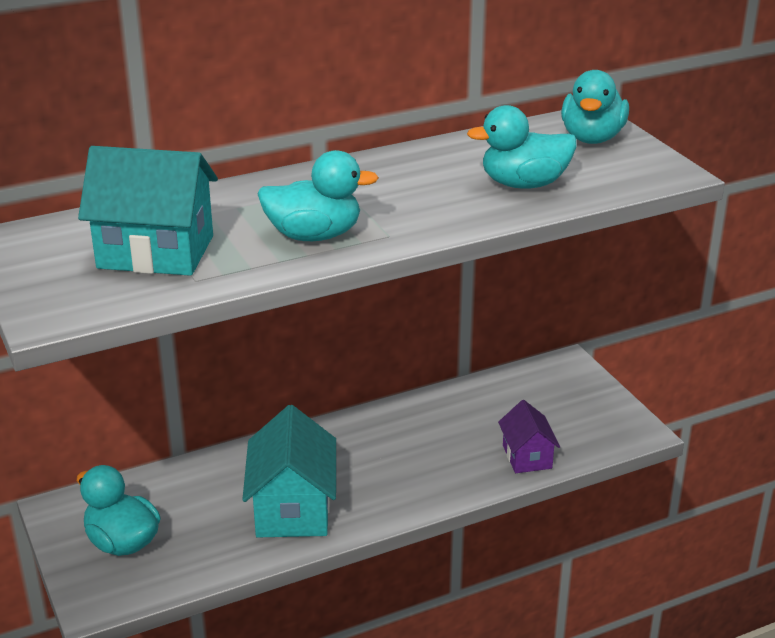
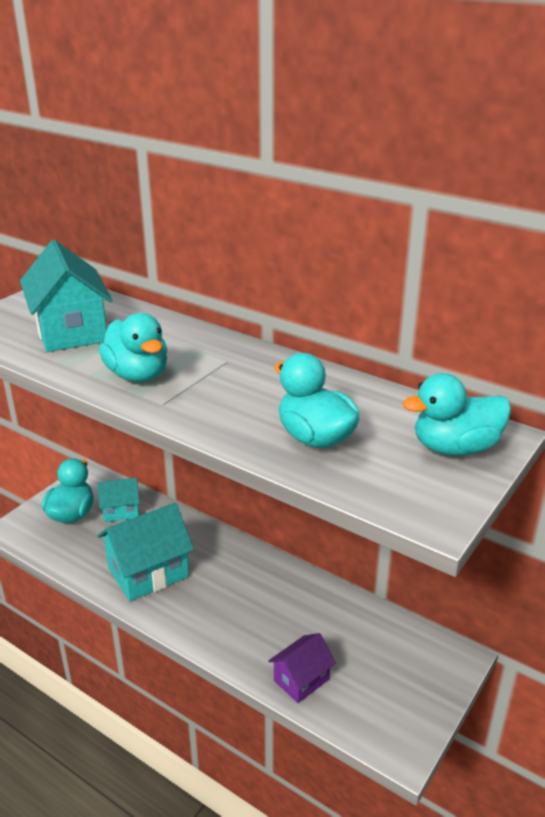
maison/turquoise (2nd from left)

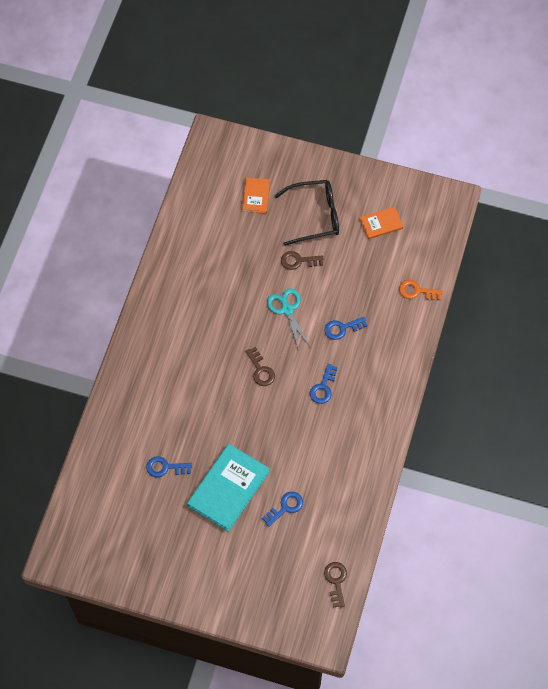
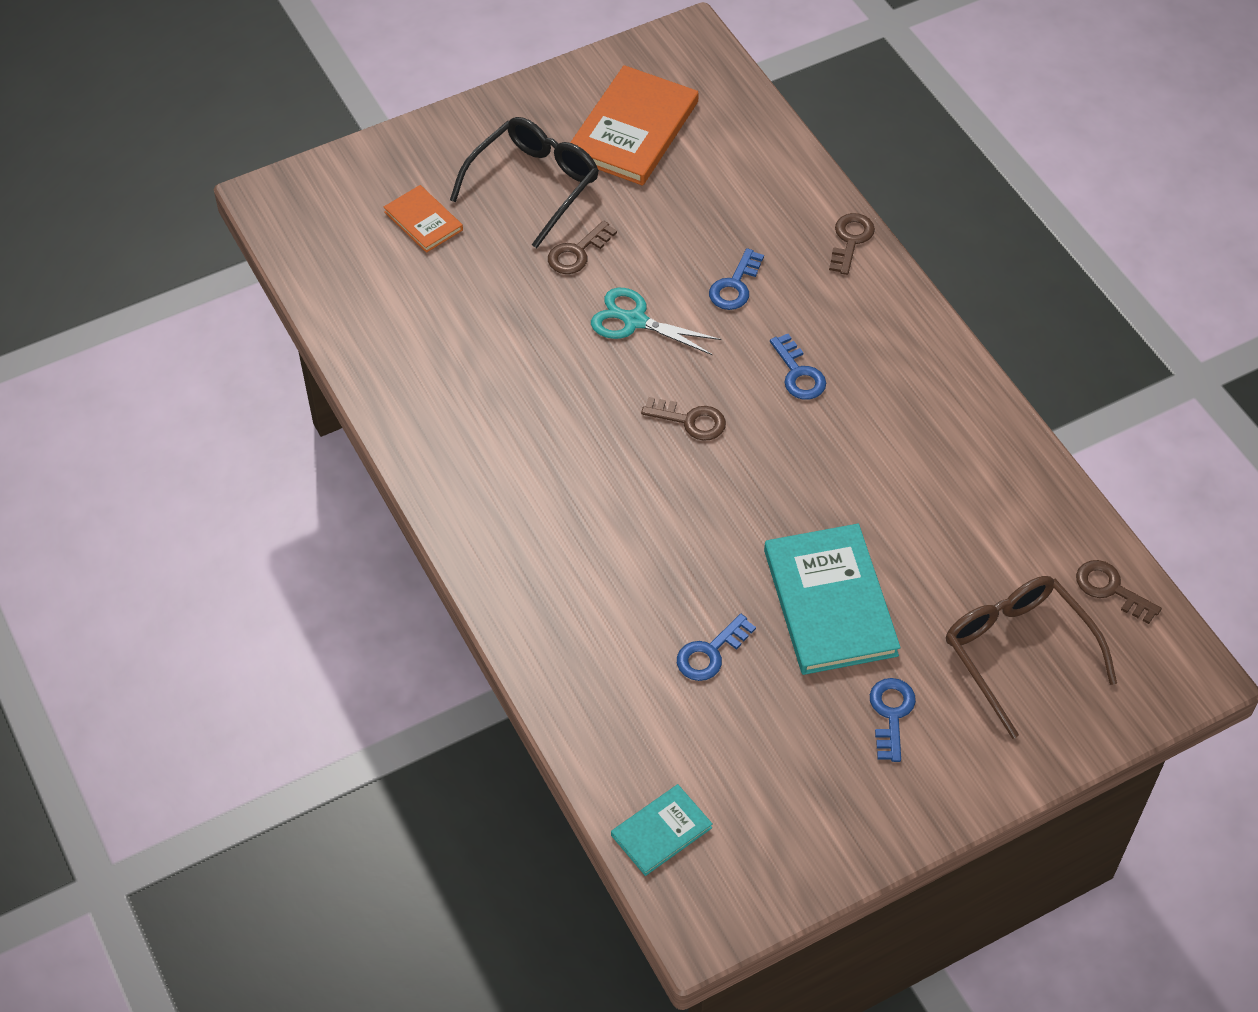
livre/orange (2nd from left)
clé/orange
clé/bleu (4th from left)
clé/marron (3rd from left)
lunettes/marron
livre/turquoise (1st from left)

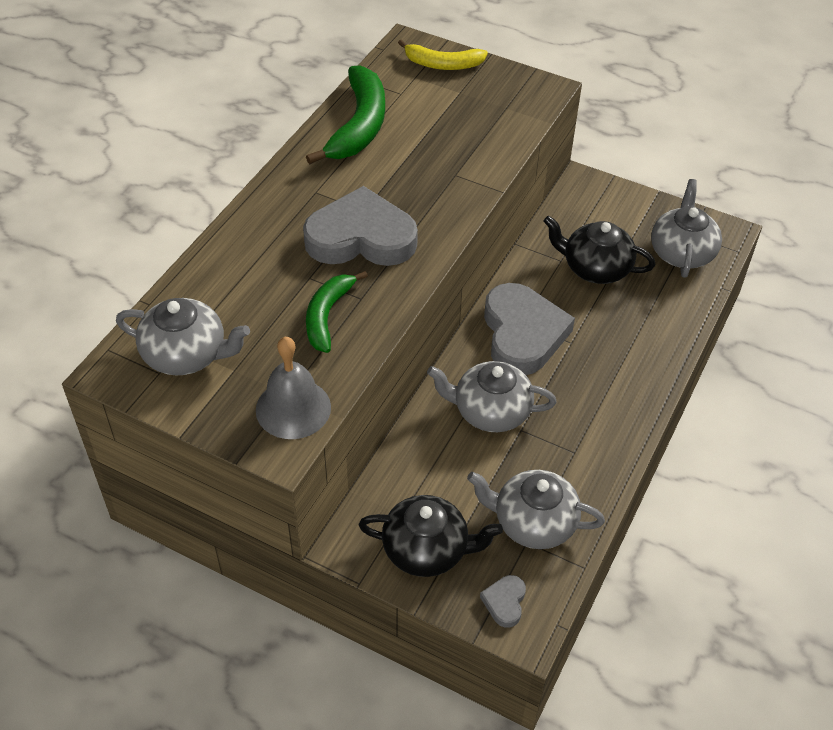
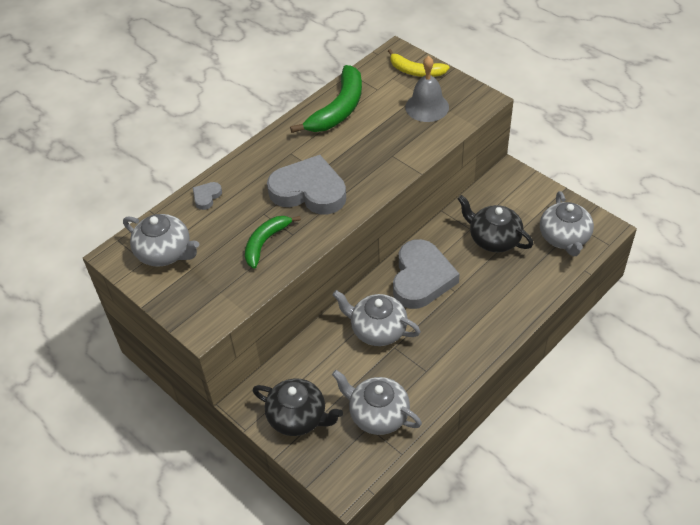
théière/gris (4th from left)
cloche/gris
cœur/gris (1st from left)

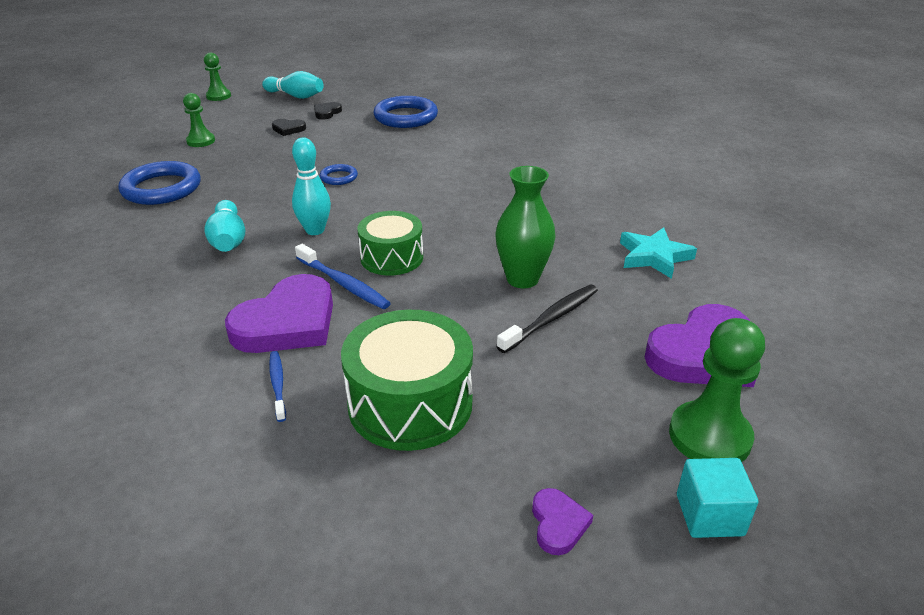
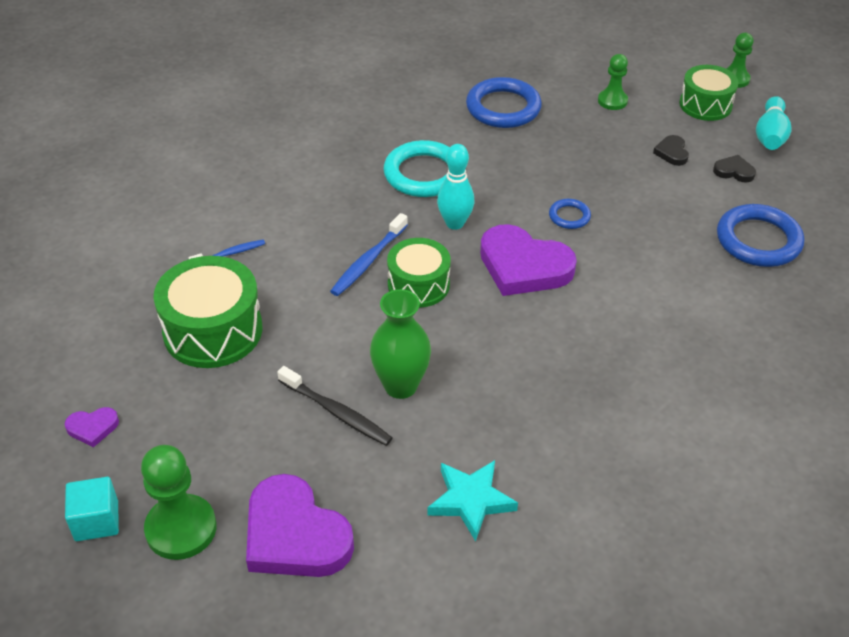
anneau/turquoise
cœur/violet (3rd from left)
tambour/vert (3rd from left)

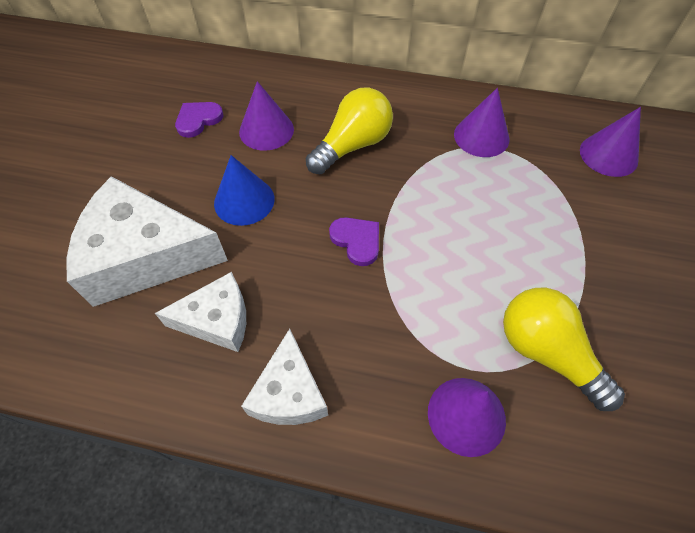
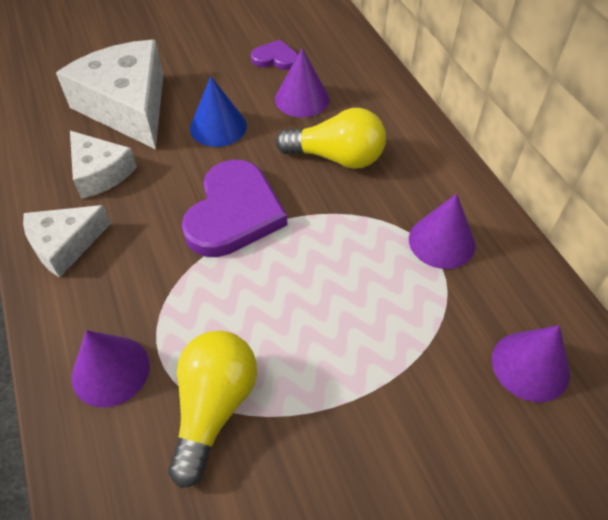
cœur/violet (1st from left)

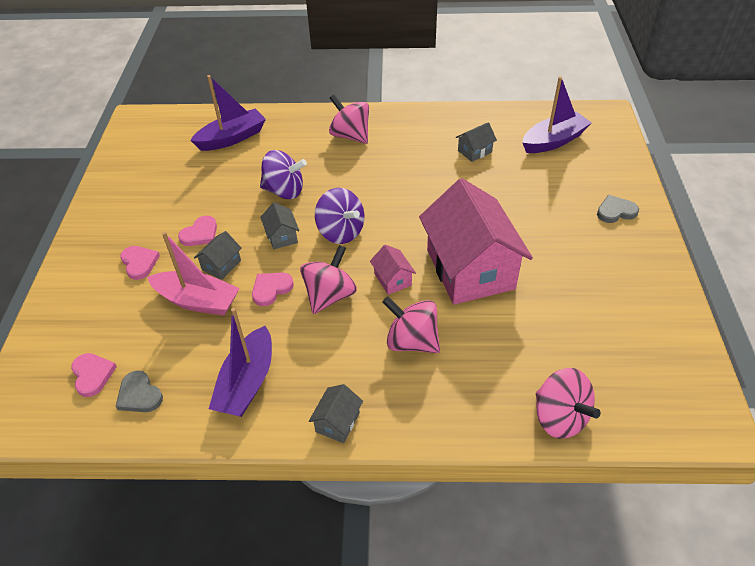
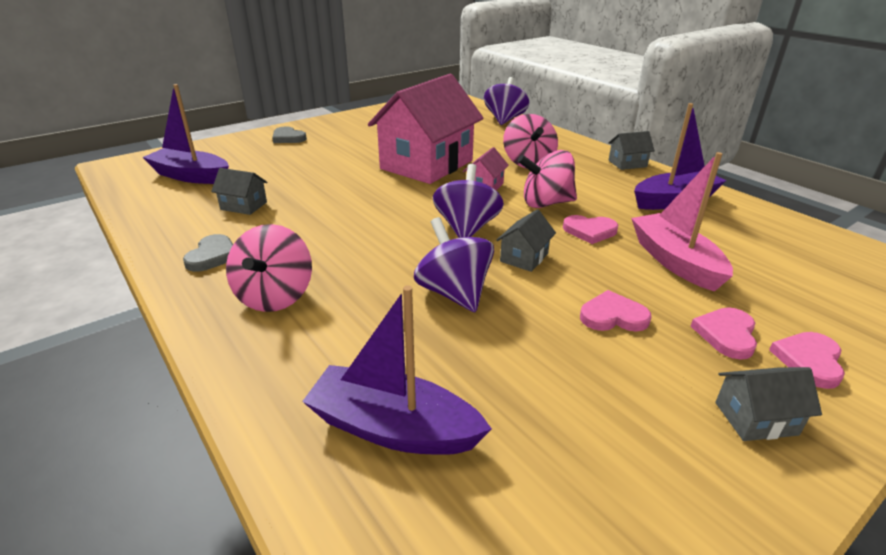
maison/gris (4th from left)
cœur/rose (4th from left)
toupie/violet (3rd from left)
cœur/gris (1st from left)

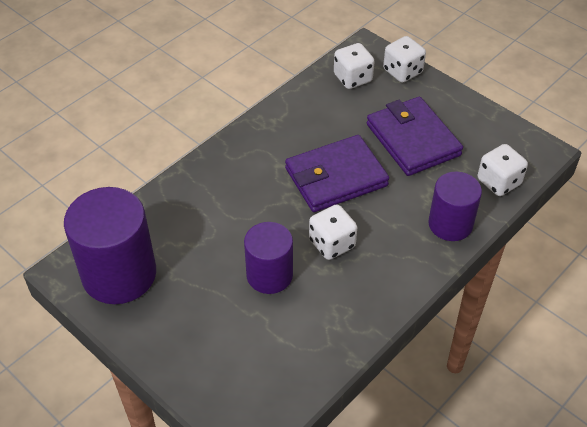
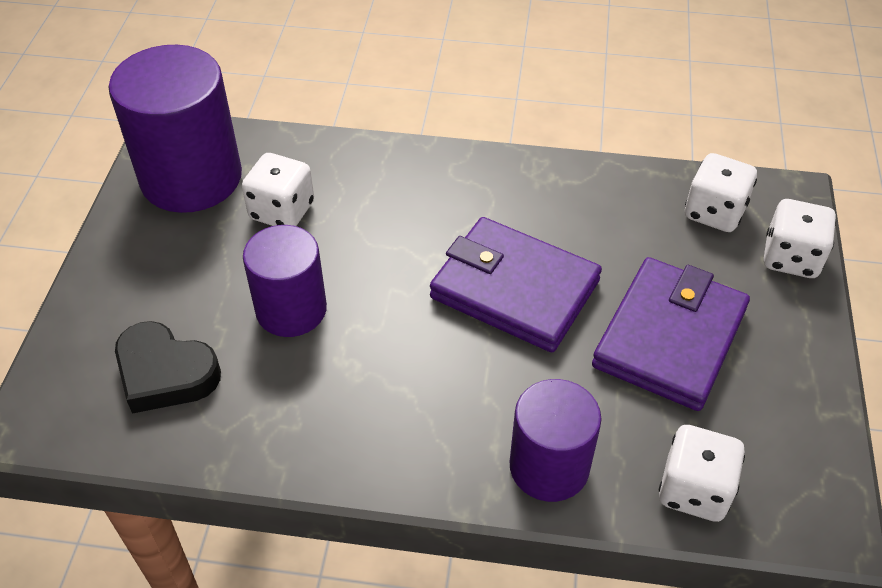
dé/blanc (1st from left)
cœur/noir

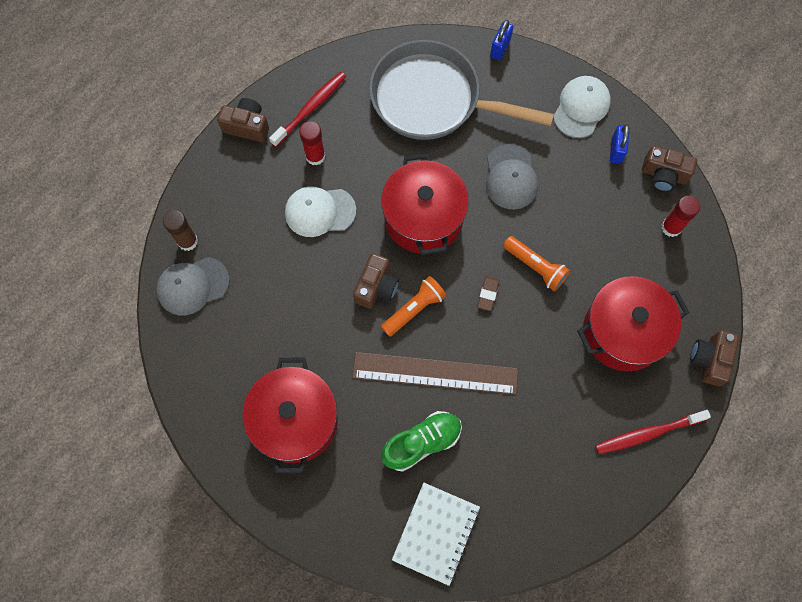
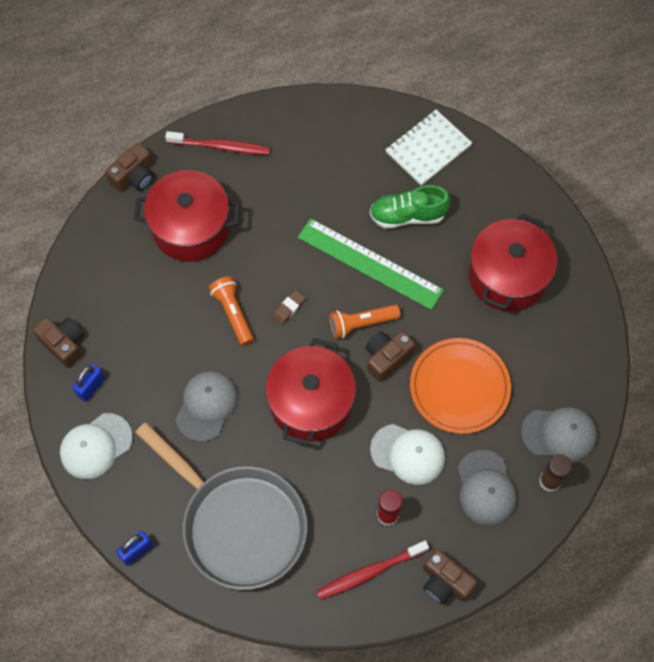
bâton de colle/rouge (2nd from left in the first image)
règle/vert
assiette/orange
casquette/gris (2nd from left)

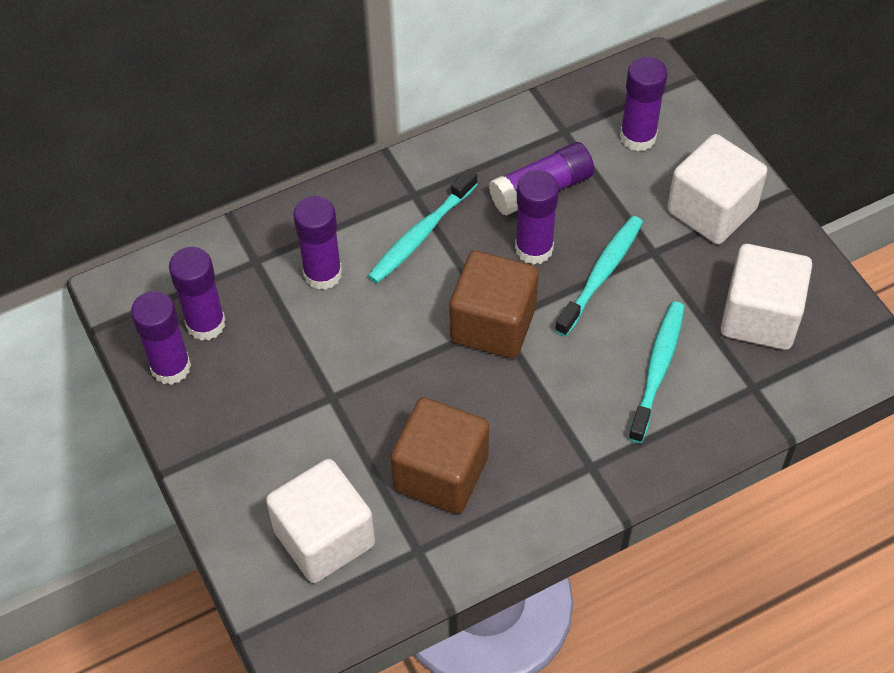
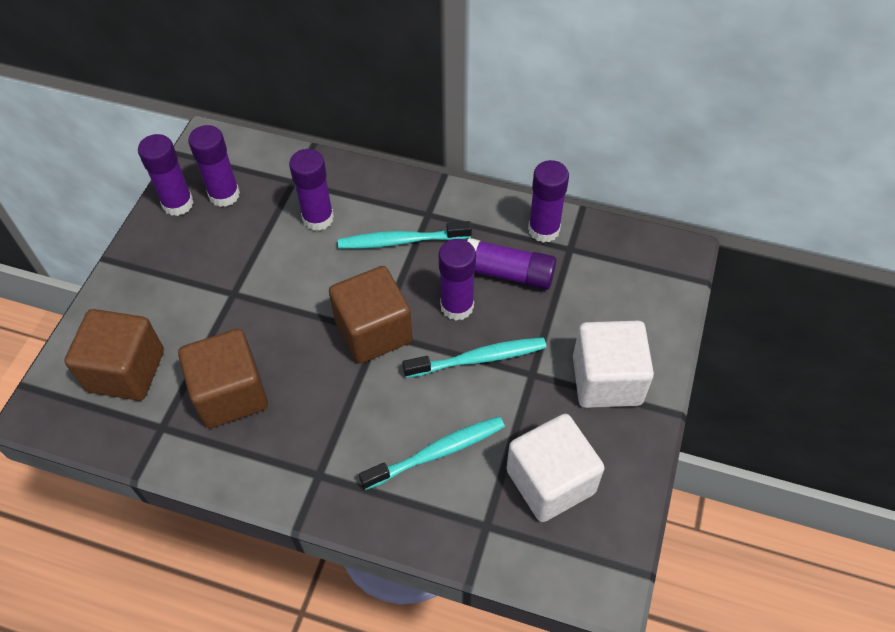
bâton de colle/violet (6th from left)
cube/marron (1st from left)

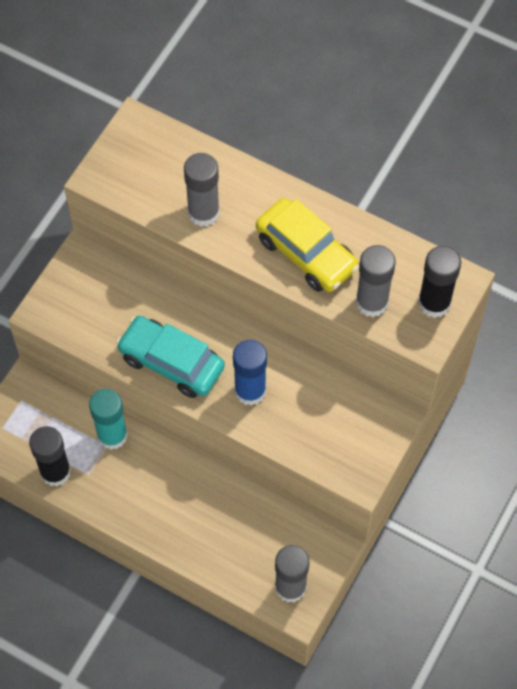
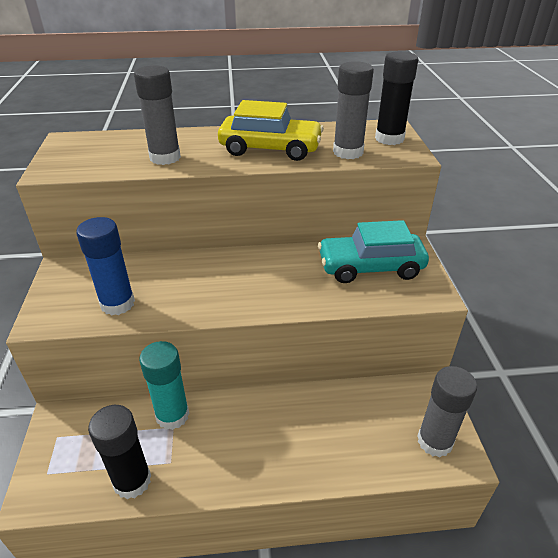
voiture/turquoise
bâton de colle/bleu

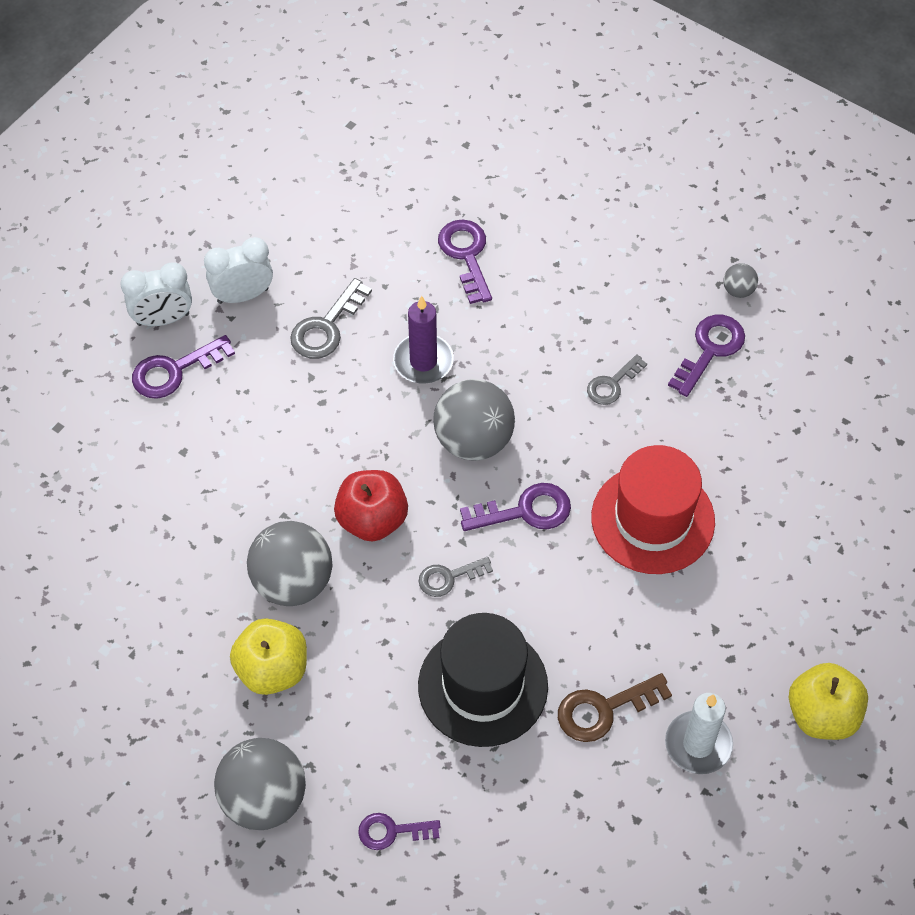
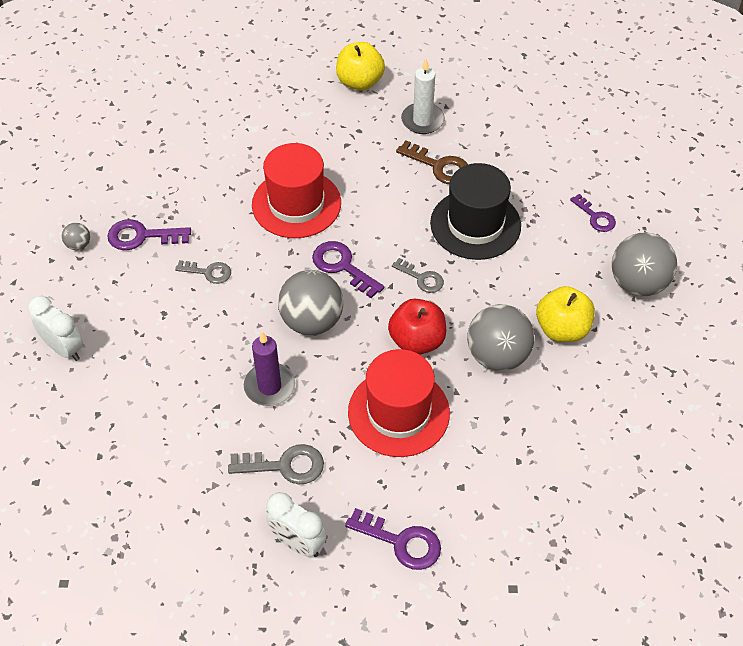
clé/violet (3rd from left in the first image)
réveil/blanc (1st from left)
chapeau/rouge (2nd from left)

